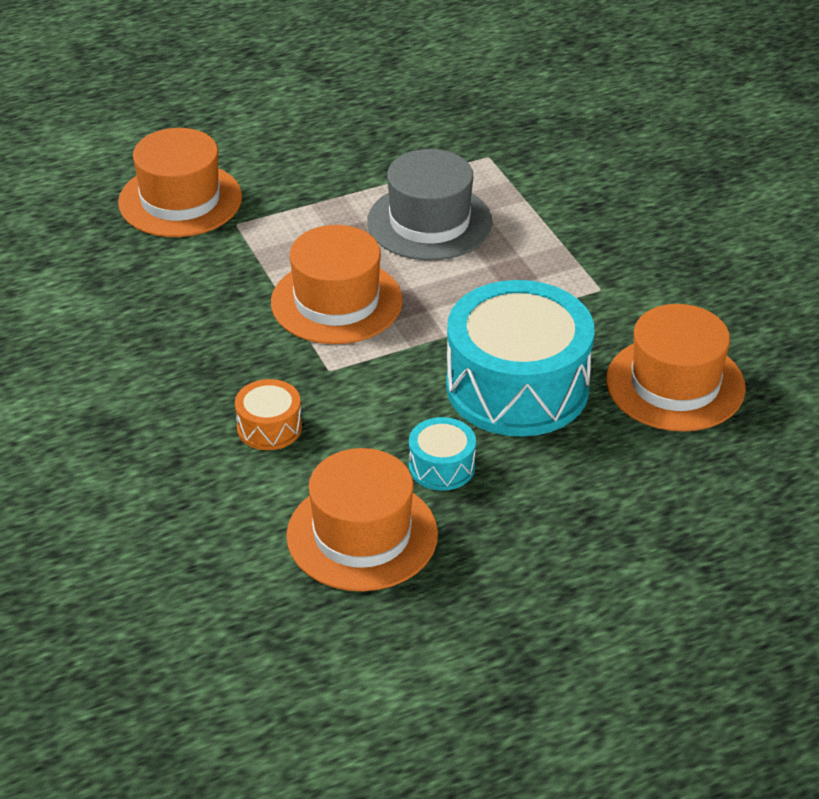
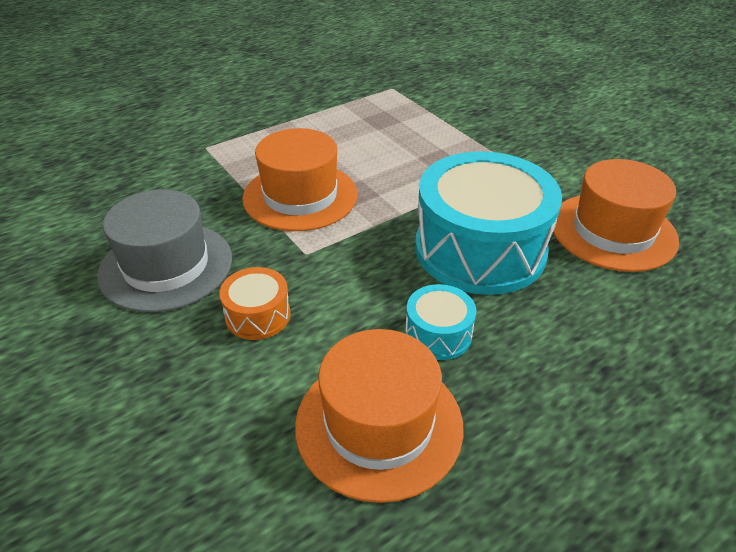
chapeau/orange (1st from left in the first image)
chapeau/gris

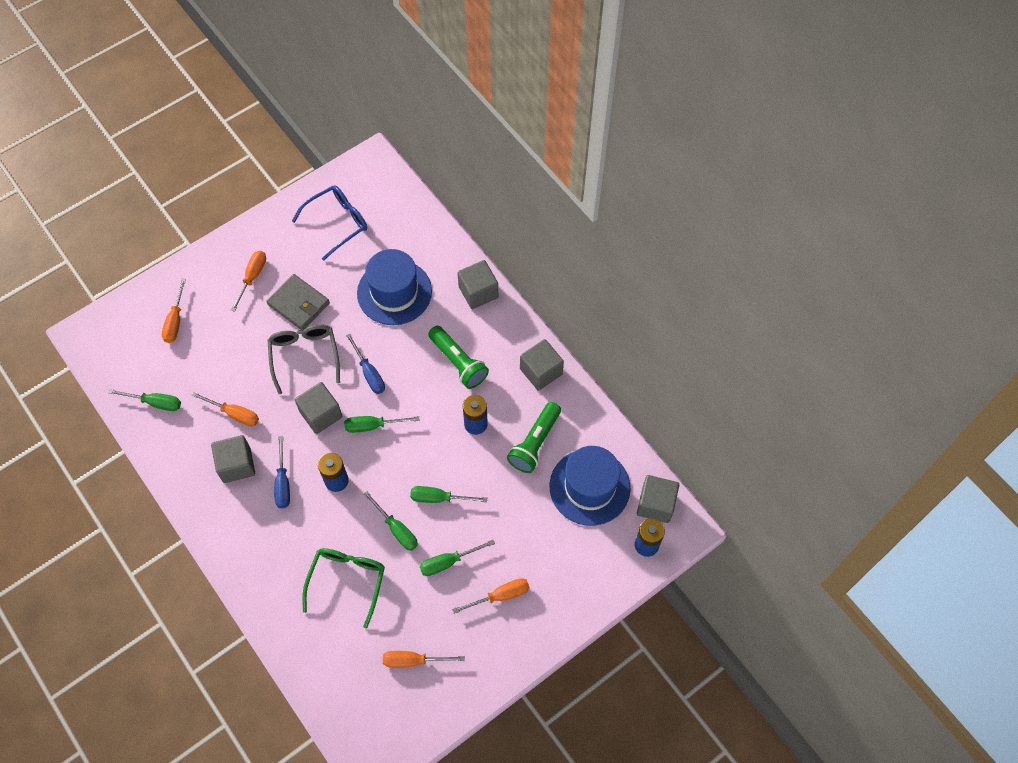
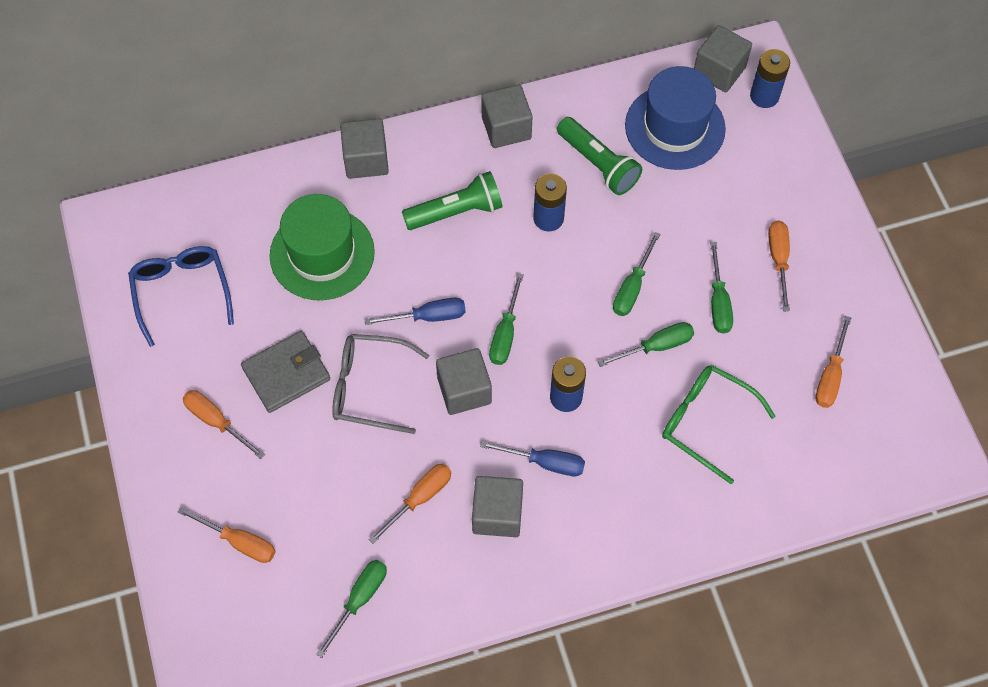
chapeau/vert

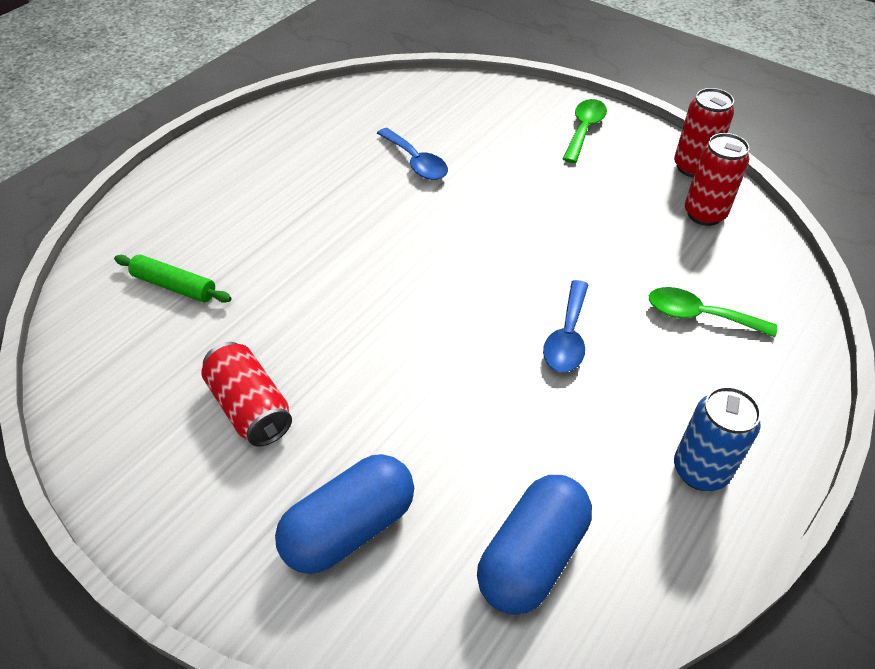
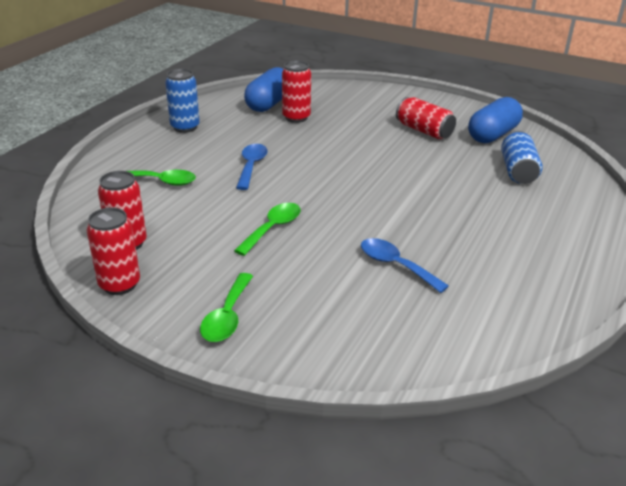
canette/bleu (2nd from left)
gélule/bleu (2nd from left)
canette/rouge (3rd from left)
cuillère/vert (3rd from left)

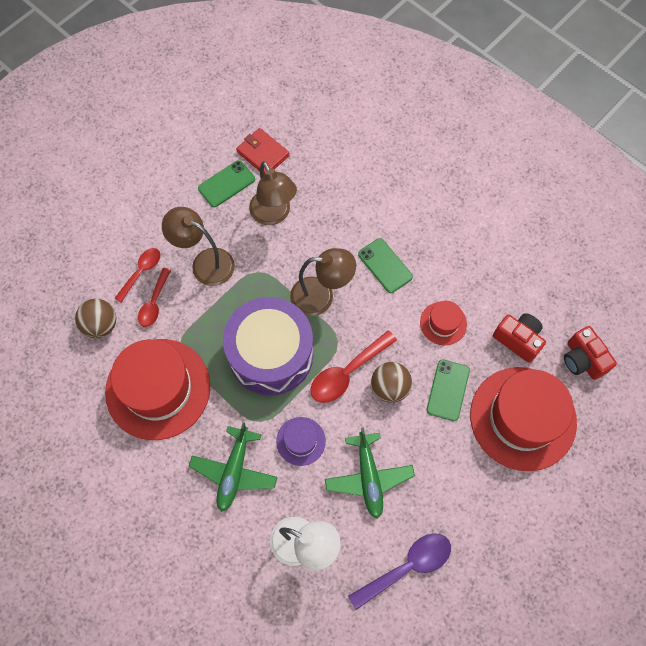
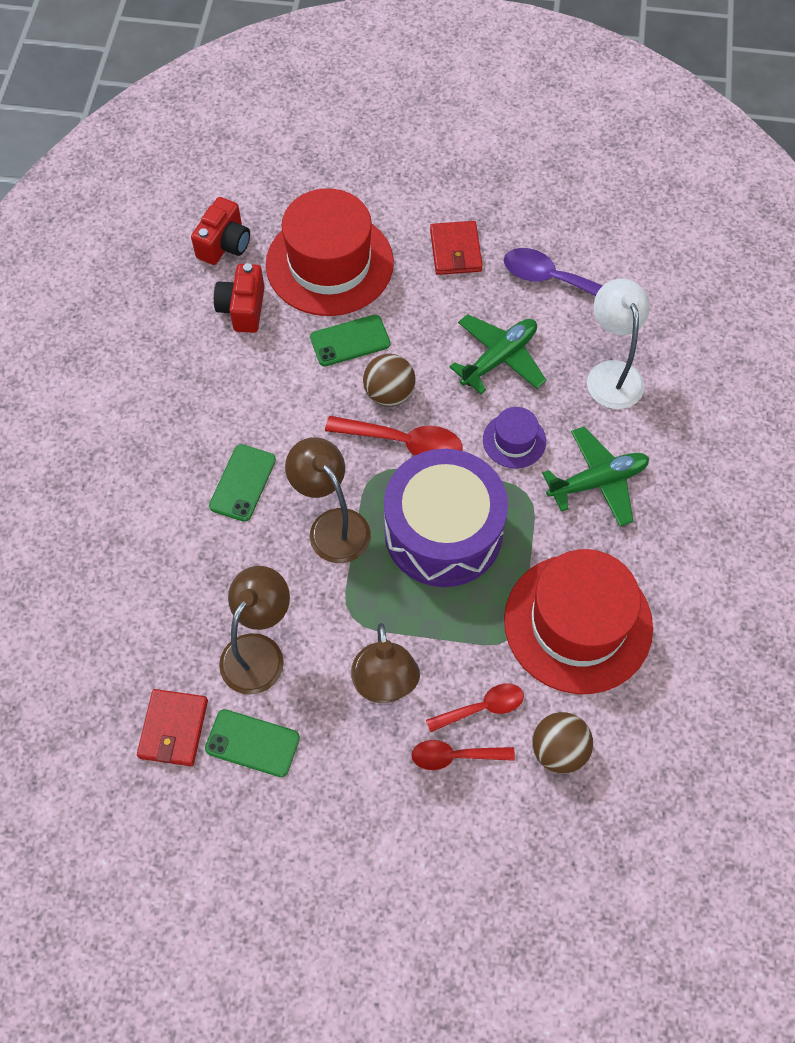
chapeau/rouge (2nd from left in the first image)
portefeuille/rouge (2nd from left)

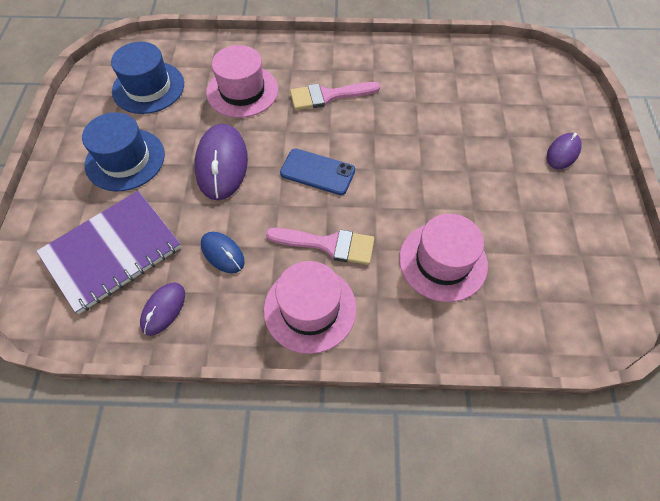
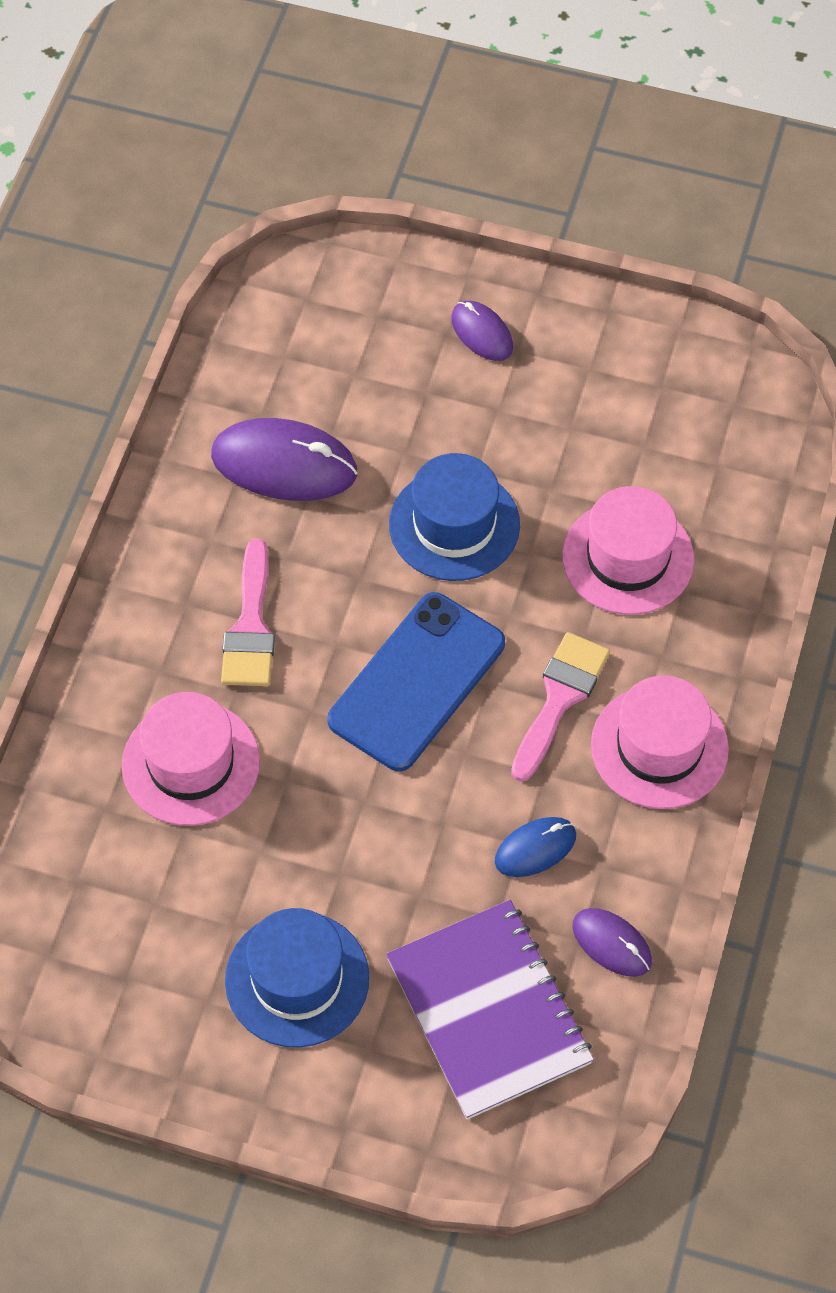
chapeau/bleu (2nd from left)
souris/violet (1st from left)
téléphone/bleu

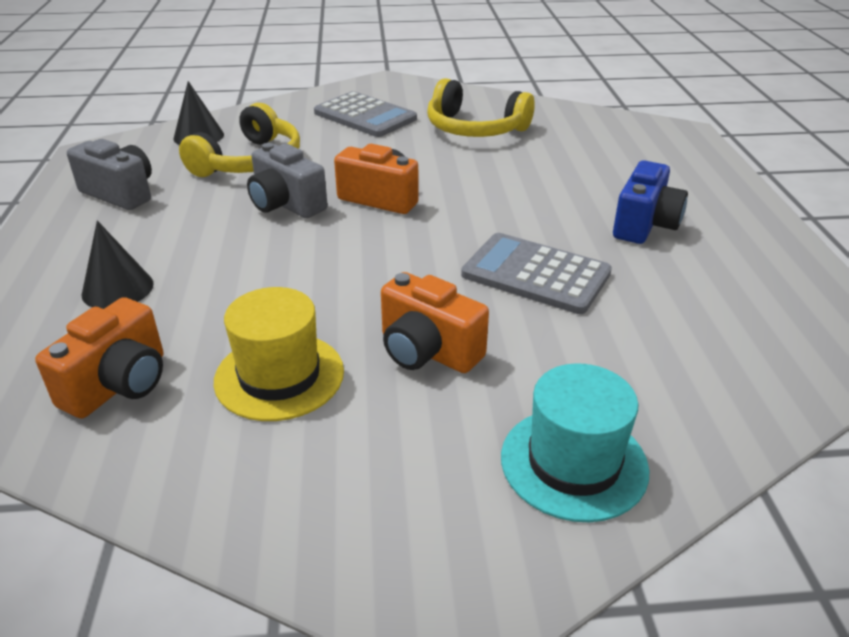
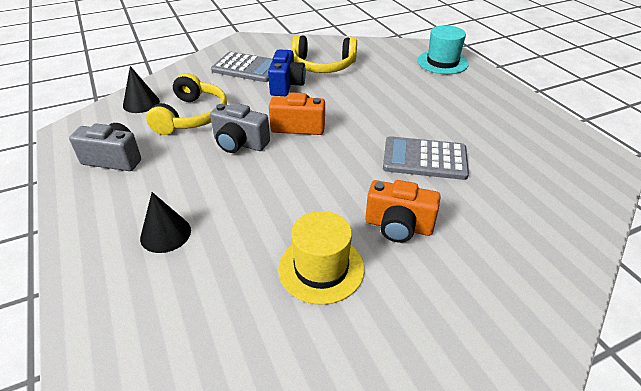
appareil photo/bleu
appareil photo/orange (1st from left in the first image)
chapeau/turquoise

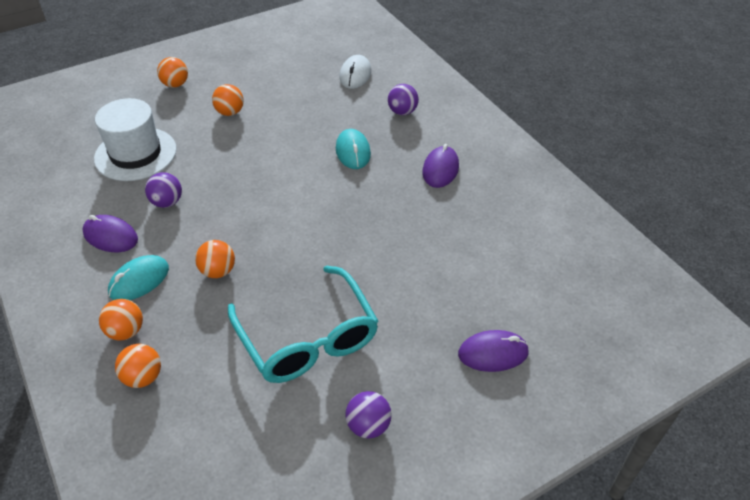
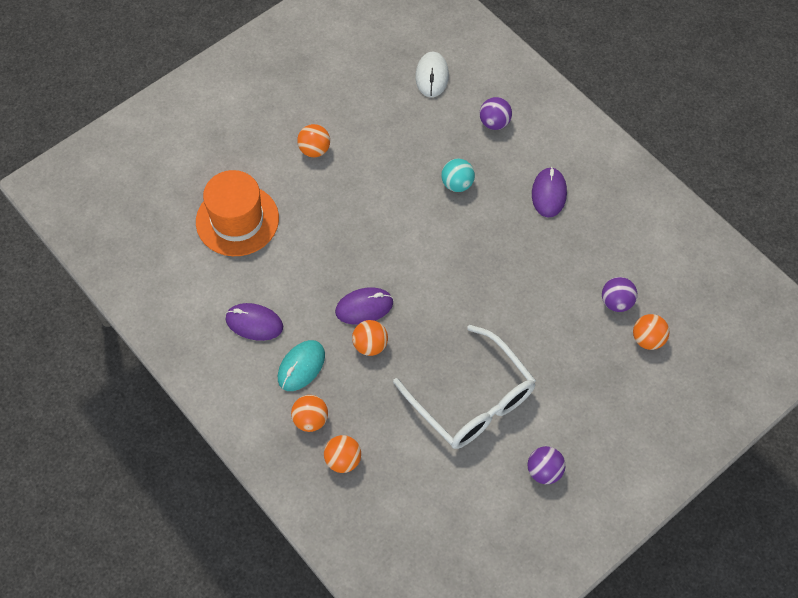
balle/orange (5th from left)
chapeau/orange
balle/turquoise
balle/violet (3rd from left)
lunettes/blanc
souris/violet (2nd from left)

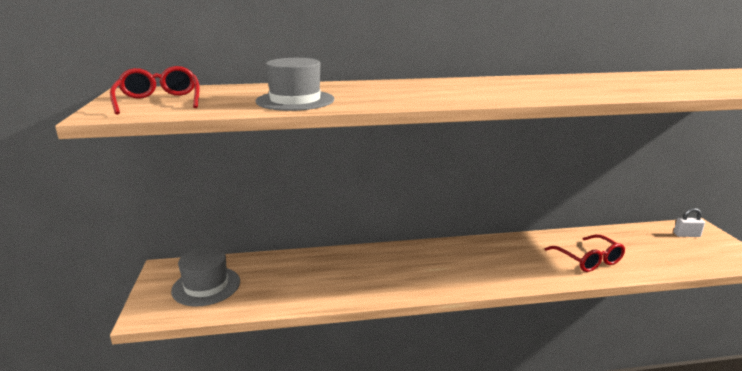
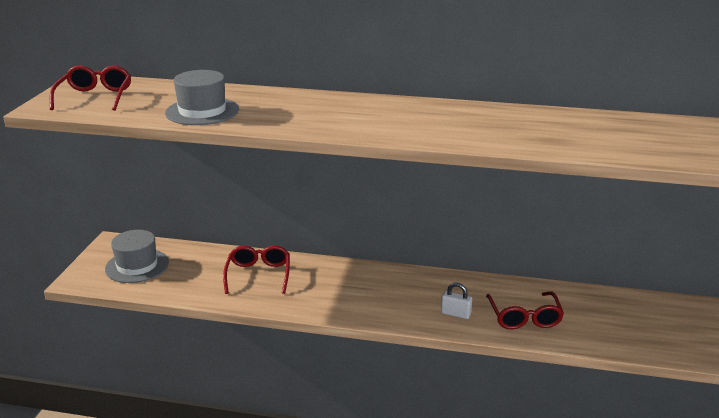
cadenas/blanc
lunettes/rouge (2nd from left)

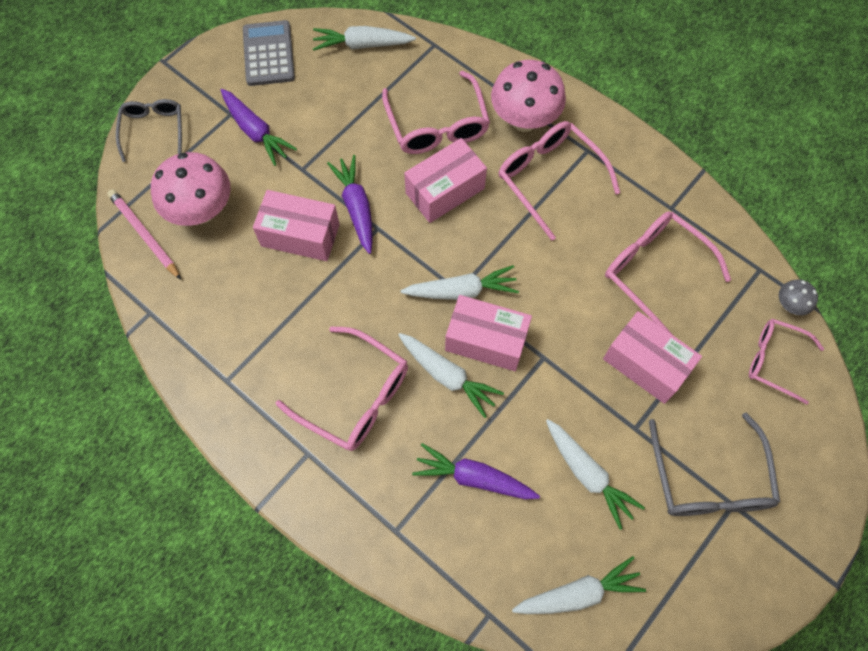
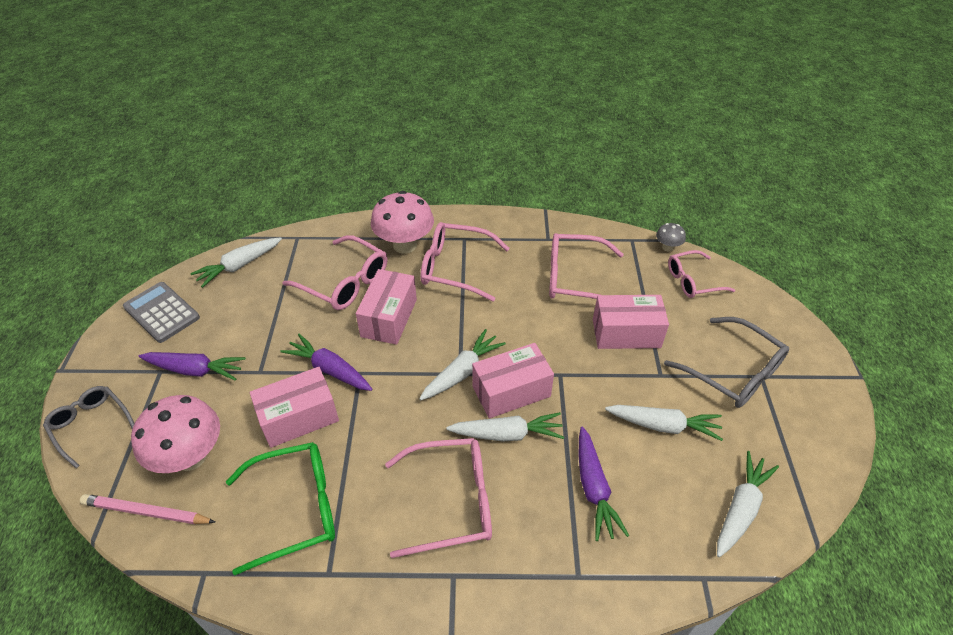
carotte/violet (3rd from left)
lunettes/vert

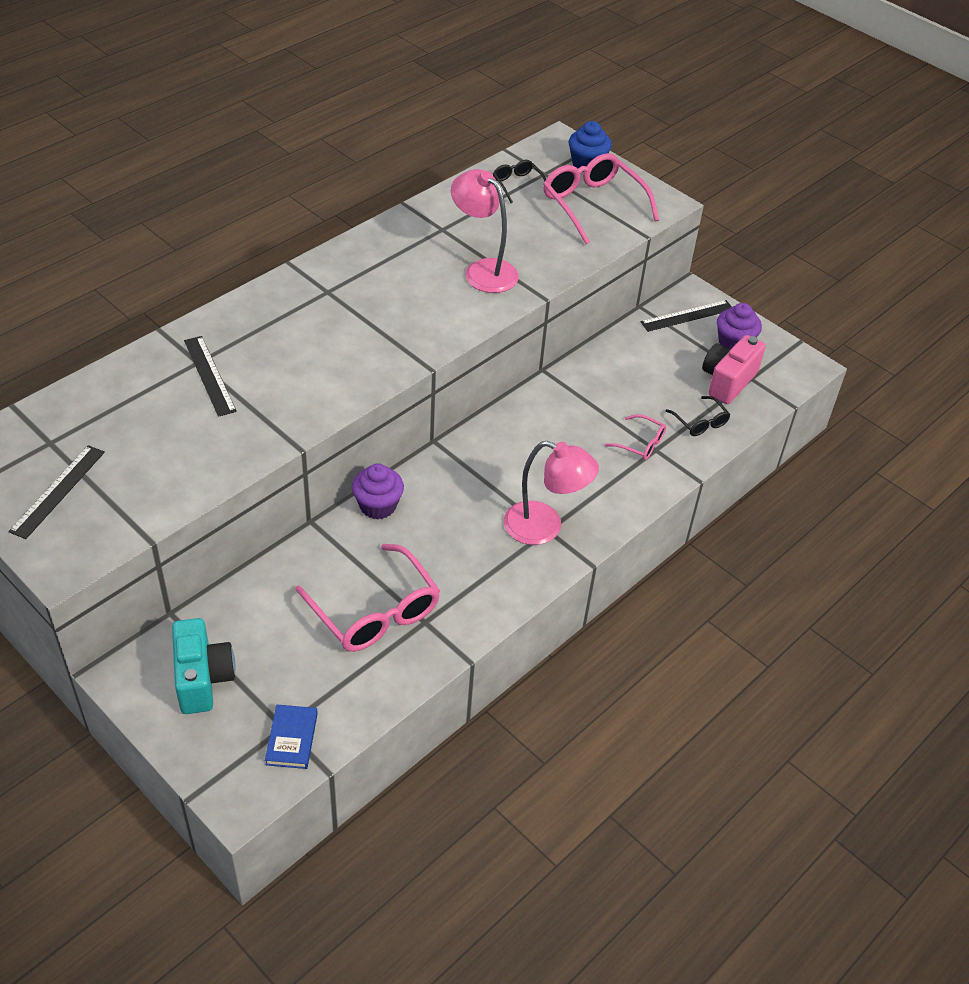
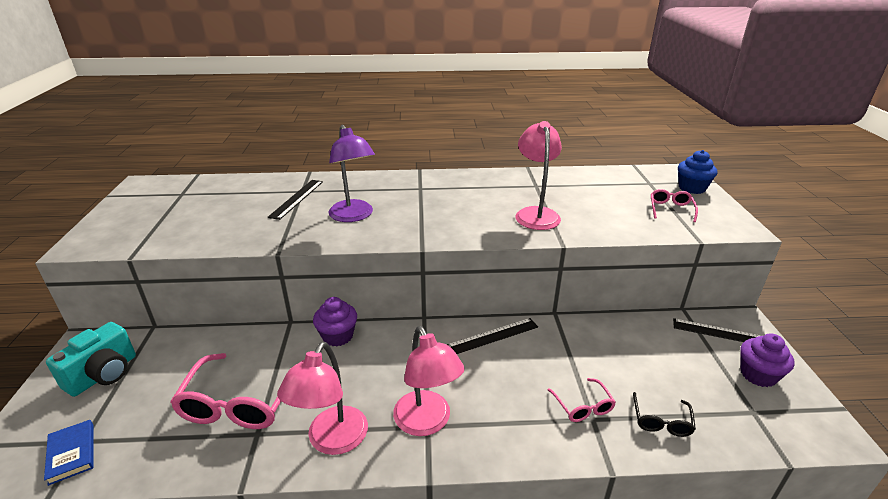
lunettes/rose (3rd from left)
lunettes/noir (1st from left in the first image)
appareil photo/rose
règle/noir (2nd from left)
livre/bleu
lampe/violet
lampe/rose (1st from left)

